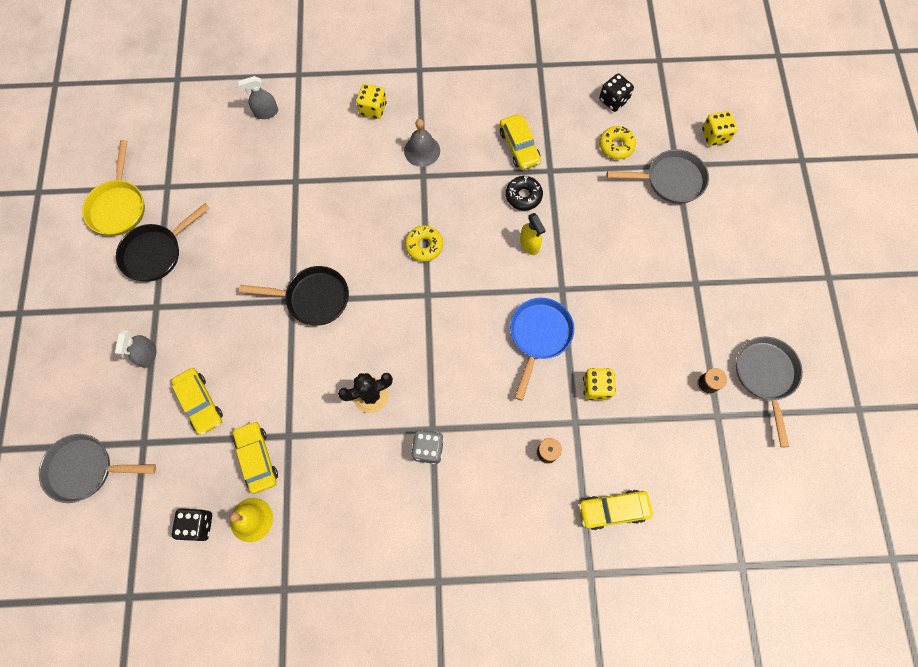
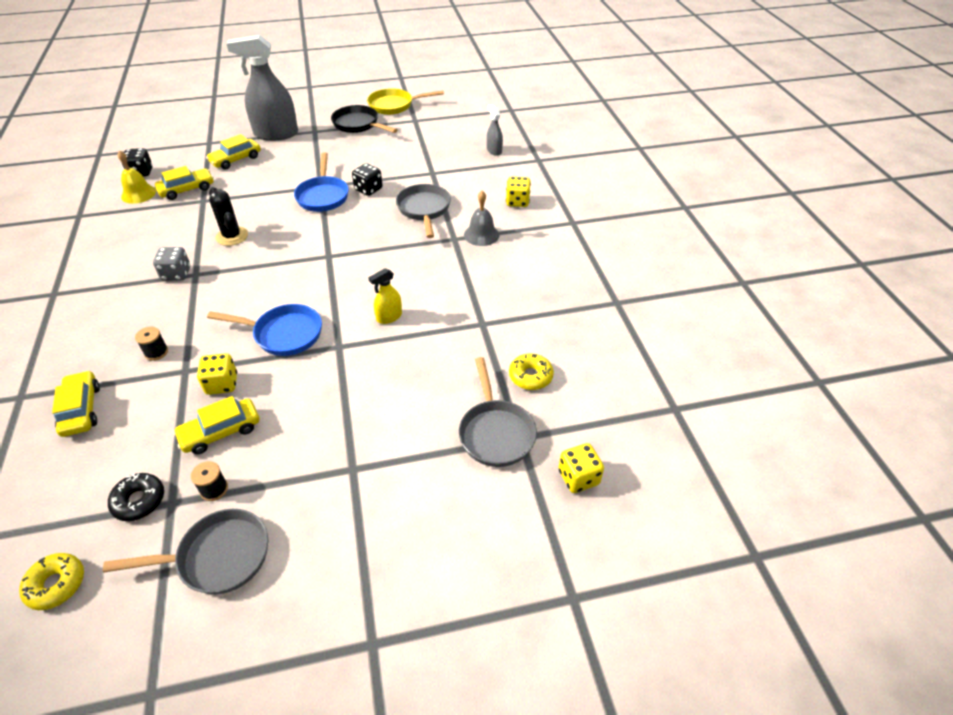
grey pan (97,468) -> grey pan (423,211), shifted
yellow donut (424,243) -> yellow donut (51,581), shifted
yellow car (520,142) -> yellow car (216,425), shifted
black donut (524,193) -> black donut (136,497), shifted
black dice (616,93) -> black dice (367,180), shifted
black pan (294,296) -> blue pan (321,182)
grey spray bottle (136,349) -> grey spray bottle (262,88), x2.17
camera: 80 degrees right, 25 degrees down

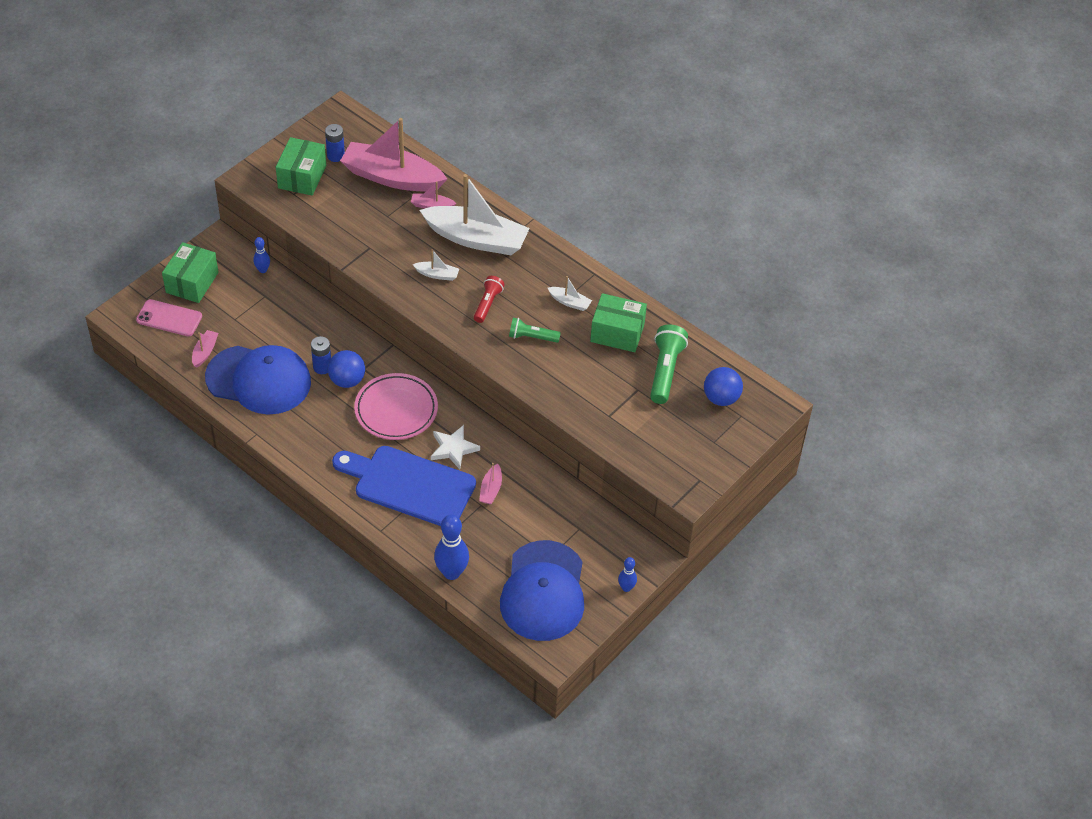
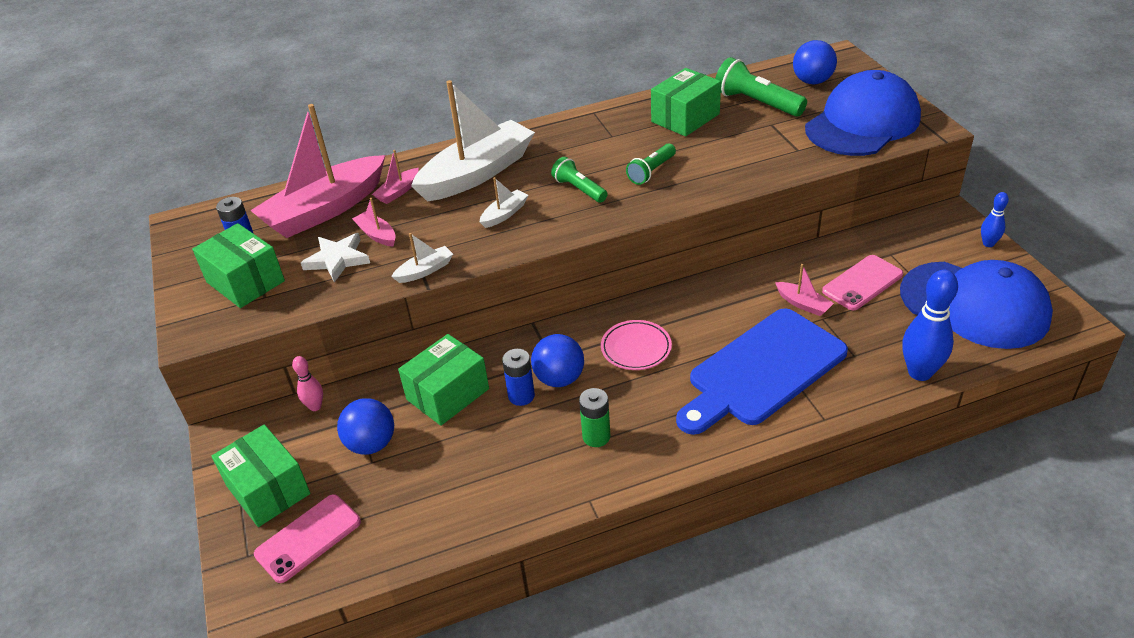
none -> blue ball (365,426)
none -> green box (443,380)
none -> green battery (594,417)
none -> pink phone (862,283)
pink boat (205,349) -> pink boat (374,222), shifted
blue cap (258,380) -> blue cap (863,113), shifted
white star (455,447) -> white star (335,257), shifted
white boat (570,293) -> white boat (422,258), shifted
blue bowling pin (261,255) -> pink bowling pin (307,383)
red flashlight (489,299) -> green flashlight (579,180)
pink plate (396,406) -> pink plate (636,345), x0.63
camera: 55 degrees left, 10 degrees down

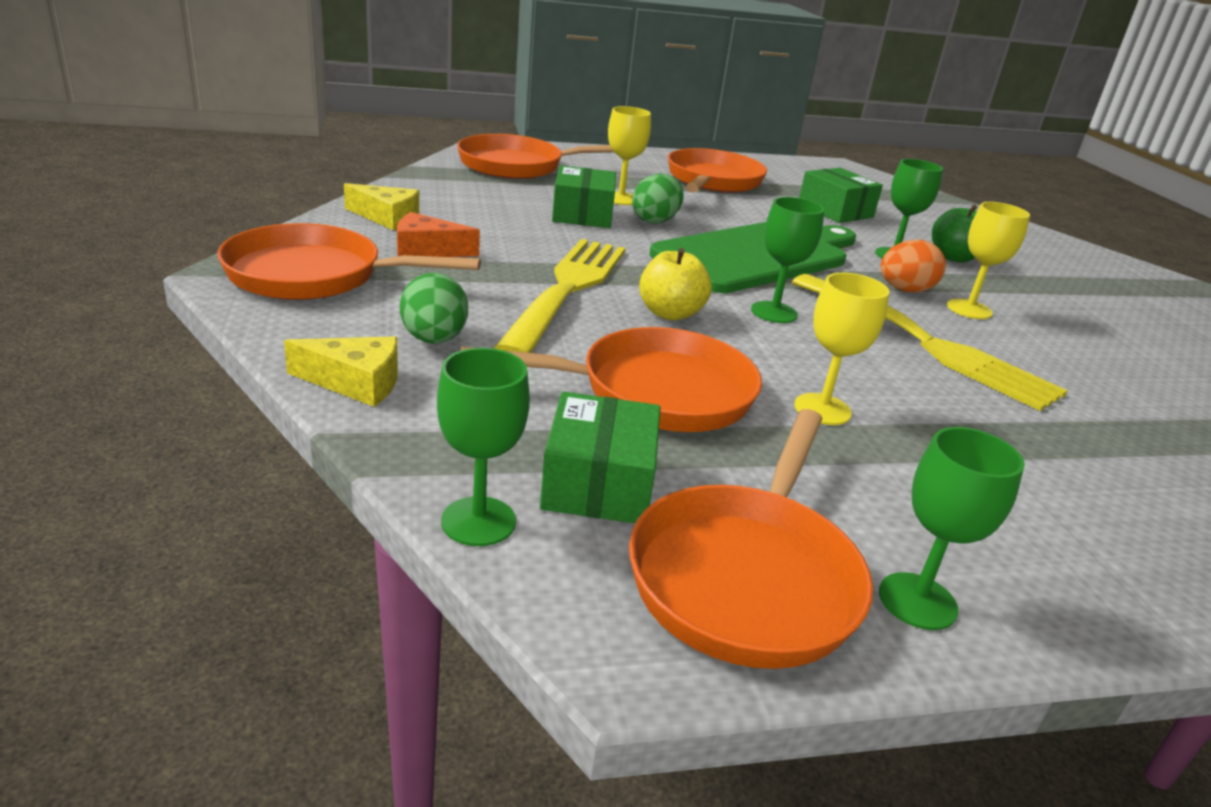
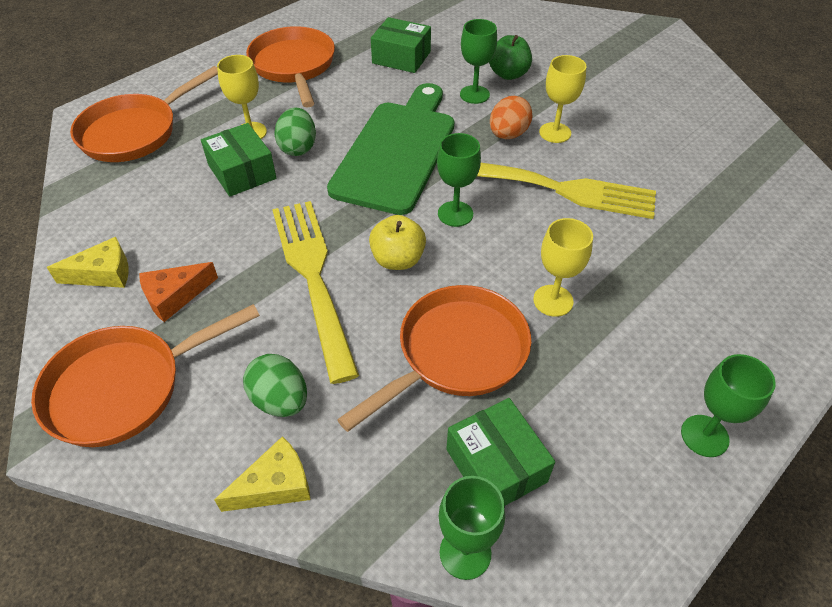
orange pan (751,539) -> none
camera: 30 degrees left, 20 degrees up

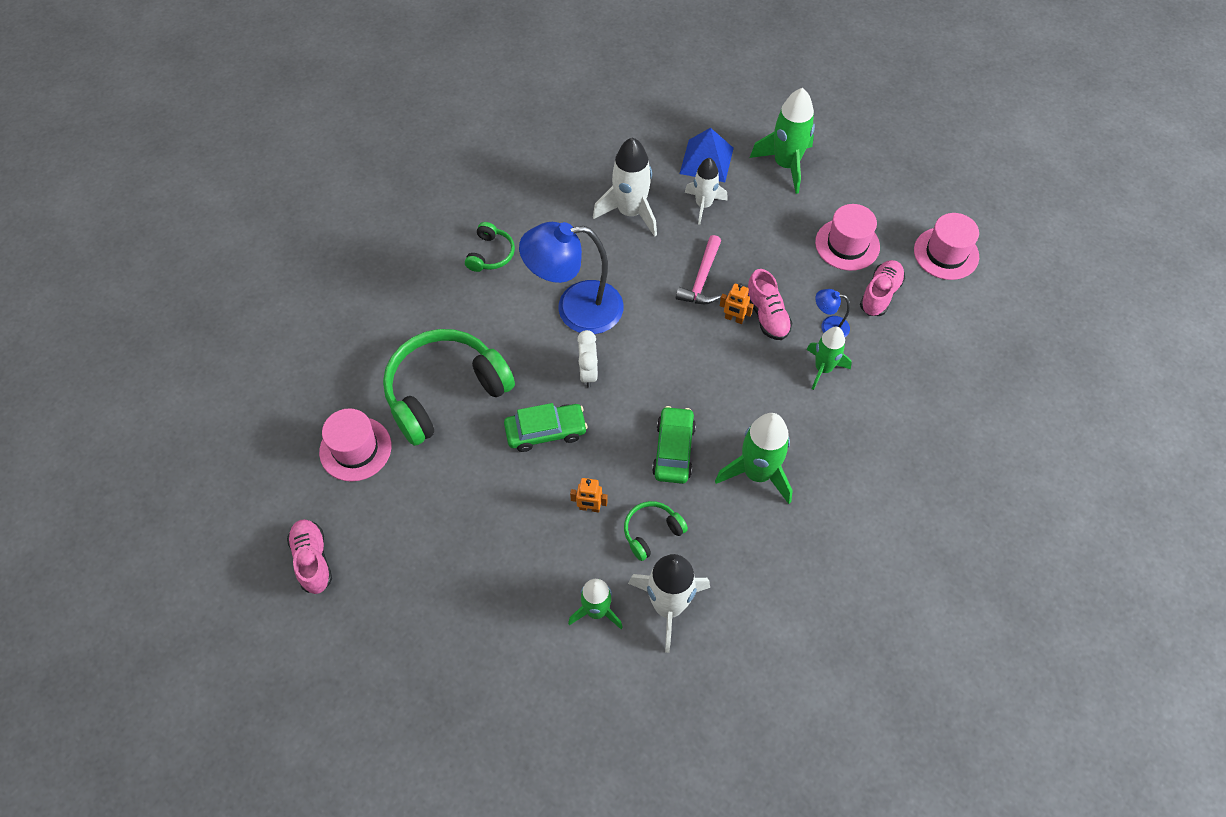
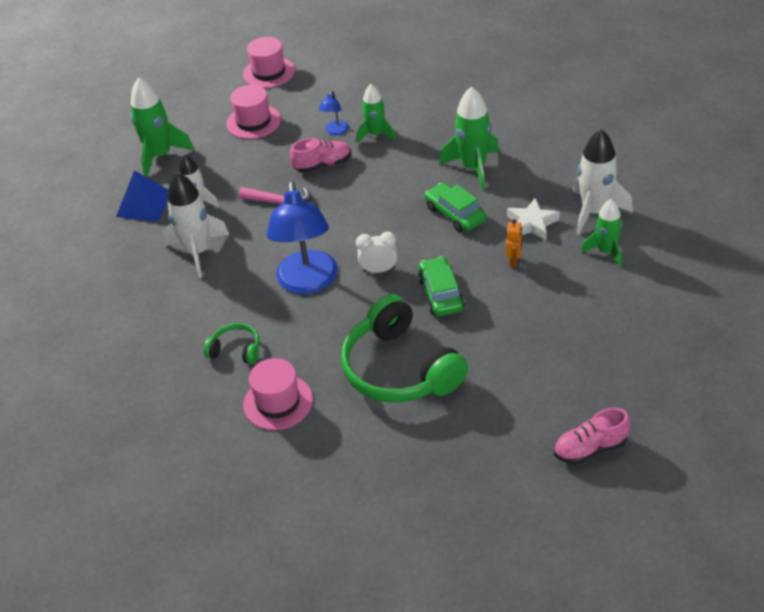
orange robot (737,303) -> none
pink shoe (882,288) -> none
pink hat (355,445) -> pink hat (278,394), shifted
green headphones (656,531) -> white star (533,219)
green car (674,445) -> green car (456,207), 45 degrees clockwise
camera: 85 degrees left, 15 degrees down

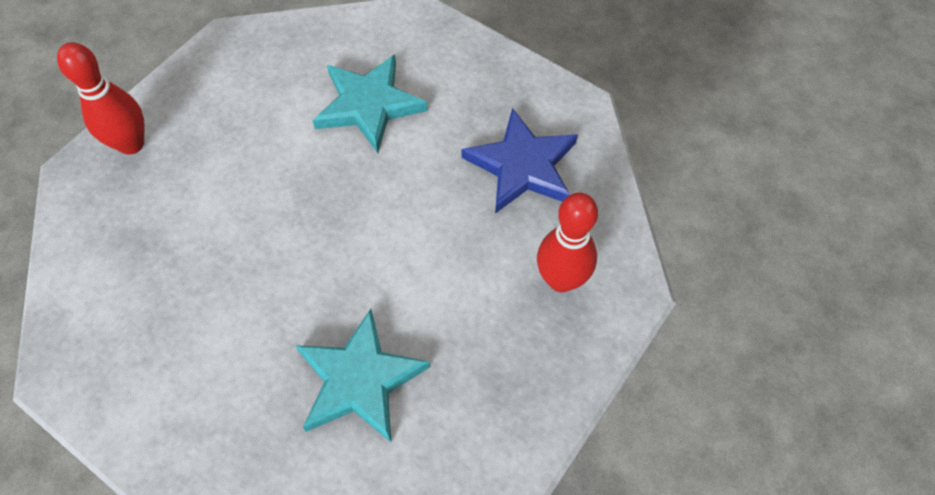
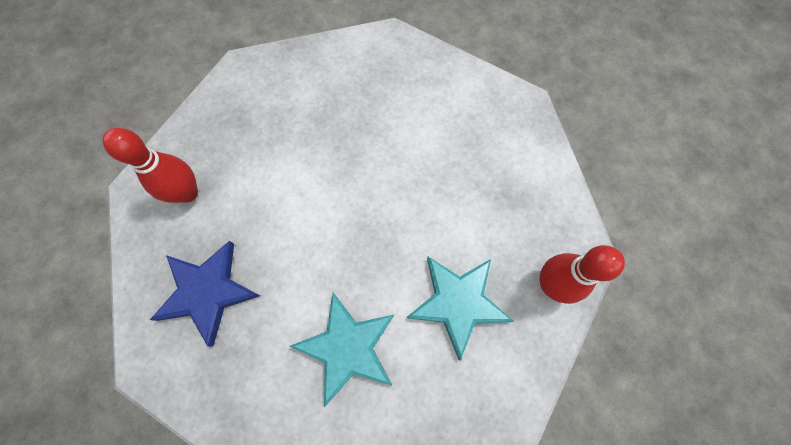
turquoise star (362,375) -> turquoise star (459,308), shifted
camera: 175 degrees right, 10 degrees up

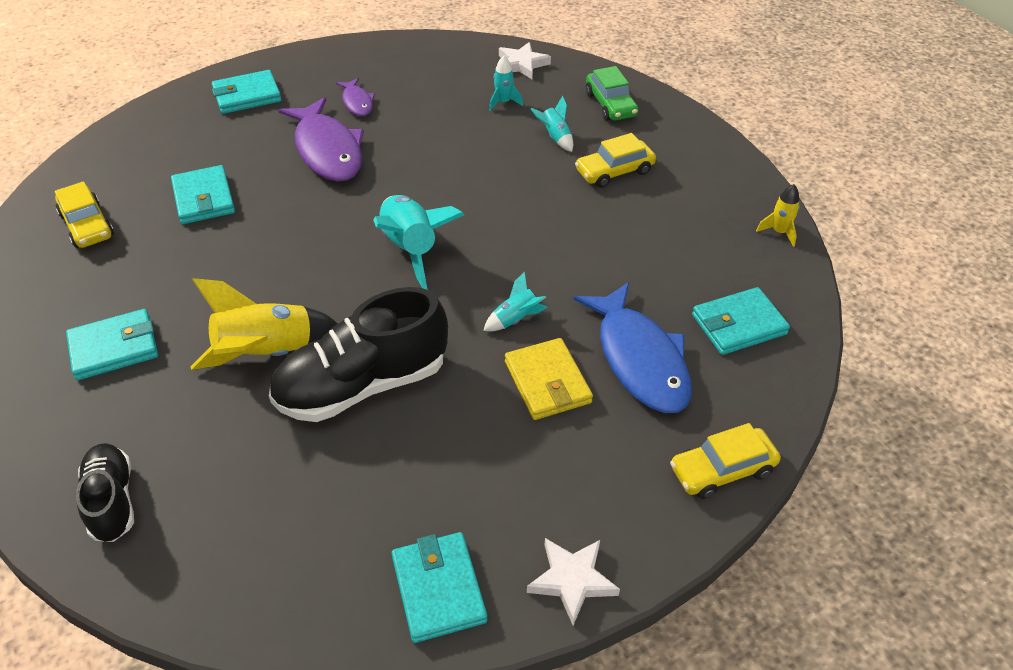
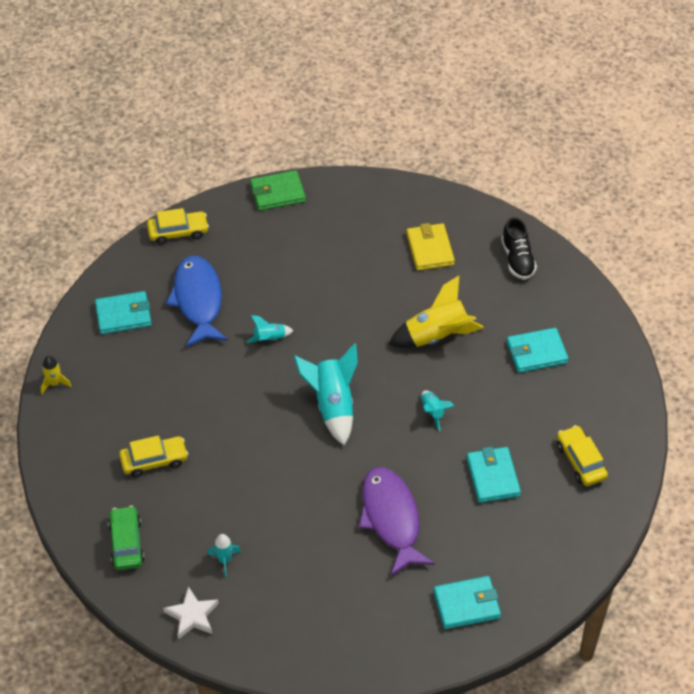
black shoe (358,354) -> none
purple fish (355,97) -> none
turquoise wallet (439,587) -> none
yellow wallet (549,379) -> yellow wallet (430,247), shifted
turquoise rocket (552,124) -> turquoise rocket (438,410), shifted
white star (573,581) -> green wallet (278,190)
camera: 170 degrees left, 5 degrees up

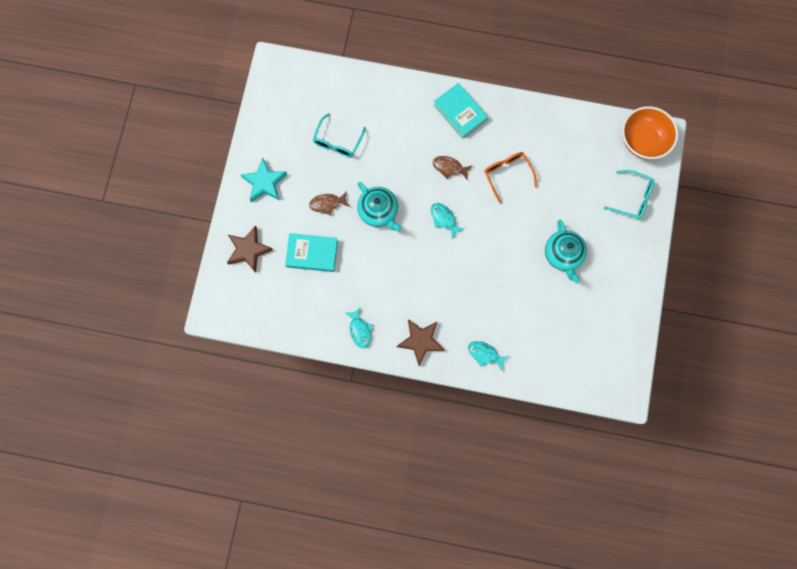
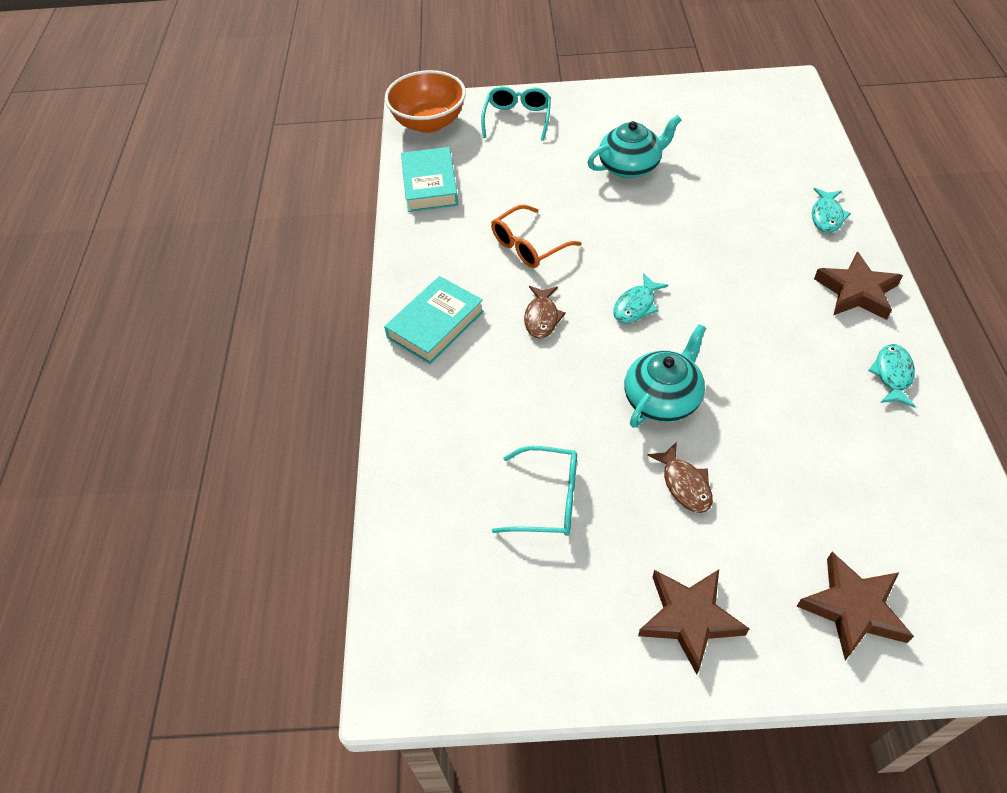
turquoise book (311,252) -> turquoise book (429,179), shifted
turquoise star (263,179) -> brown star (694,621)
turquoise fish (358,327) -> turquoise fish (892,376), 45 degrees counterclockwise
camera: 100 degrees left, 25 degrees down

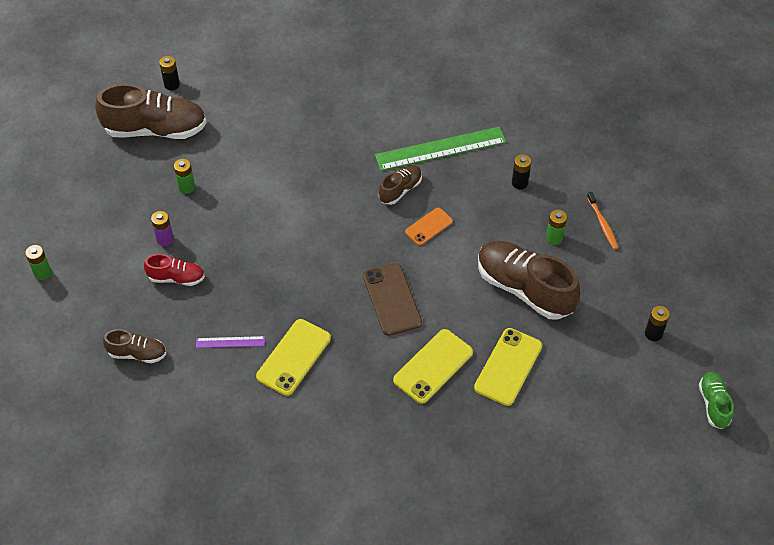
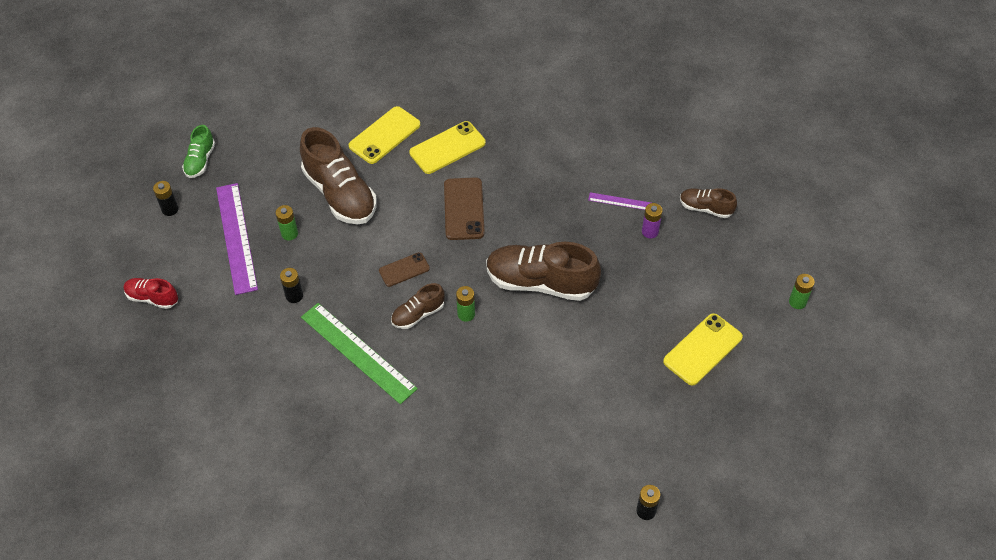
brown shoe (150,111) -> brown shoe (543,271), shifted
red shoe (174,270) -> red shoe (150,293), shifted
purple battery (162,228) -> purple battery (652,220), shifted
green battery (184,176) -> green battery (465,304), shifted
yellow phone (293,357) -> yellow phone (703,349), shifted
black battery (657,323) -> black battery (165,198), shifted
green shoe (716,400) -> green shoe (198,151), shifted
orange toothbrush (603,220) -> purple ruler (237,239)
orange phone (429,226) -> brown phone (404,269)
green ruler (440,149) -> green ruler (359,353), 45 degrees clockwise
camera: 165 degrees left, 0 degrees up

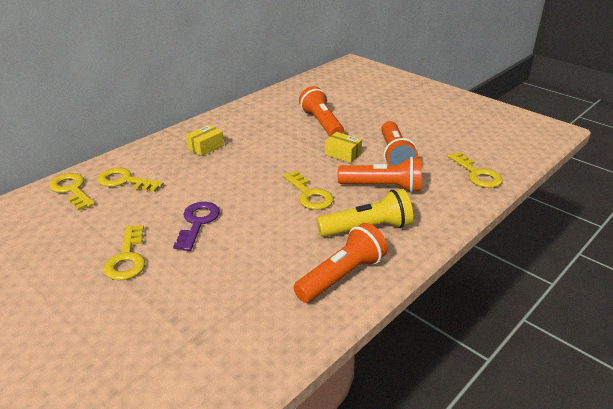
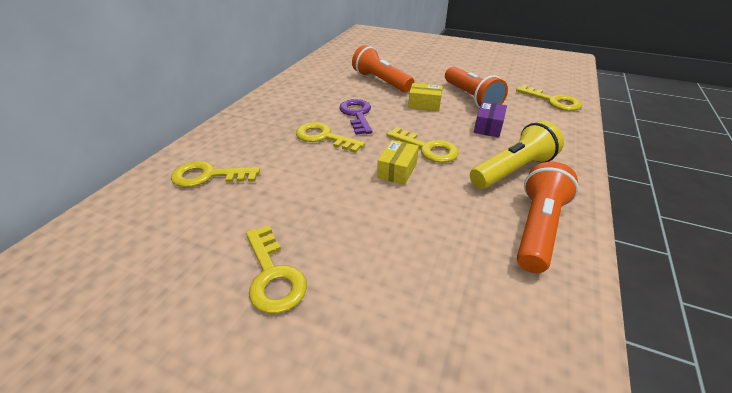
yellow key (72,192) -> yellow key (330,137), shifted
purple key (196,226) -> purple key (355,117), shifted
yellow box (205,140) -> yellow box (398,162), shifted
orange flashlight (380,175) -> purple box (490,120)
camera: 20 degrees left, 5 degrees up

